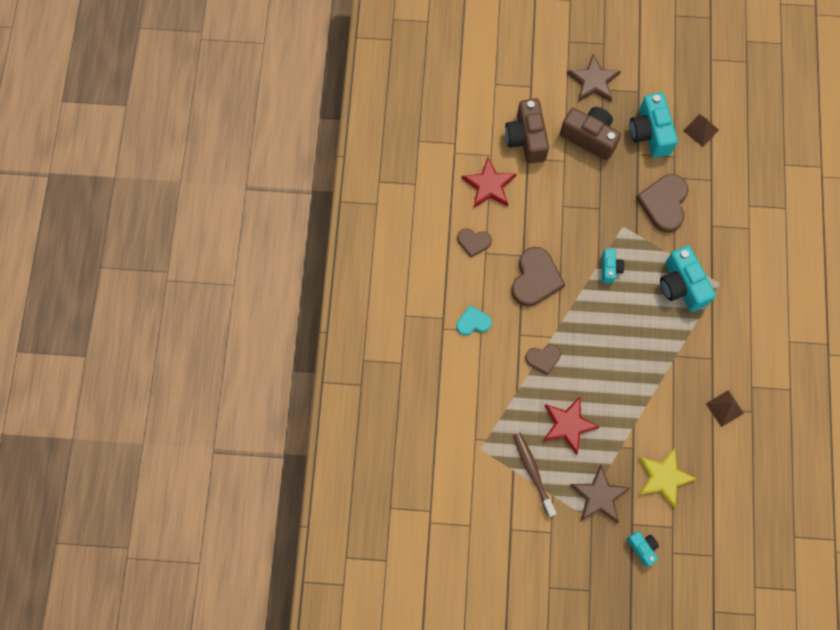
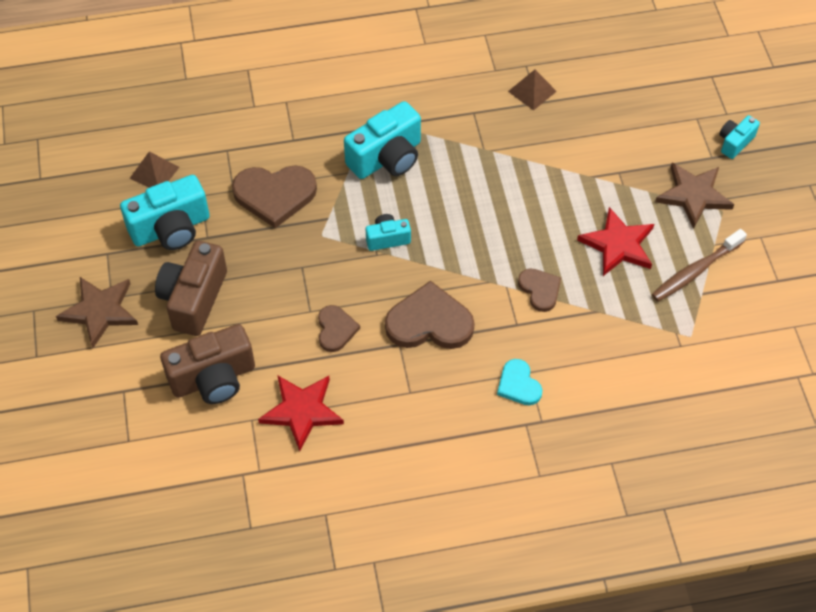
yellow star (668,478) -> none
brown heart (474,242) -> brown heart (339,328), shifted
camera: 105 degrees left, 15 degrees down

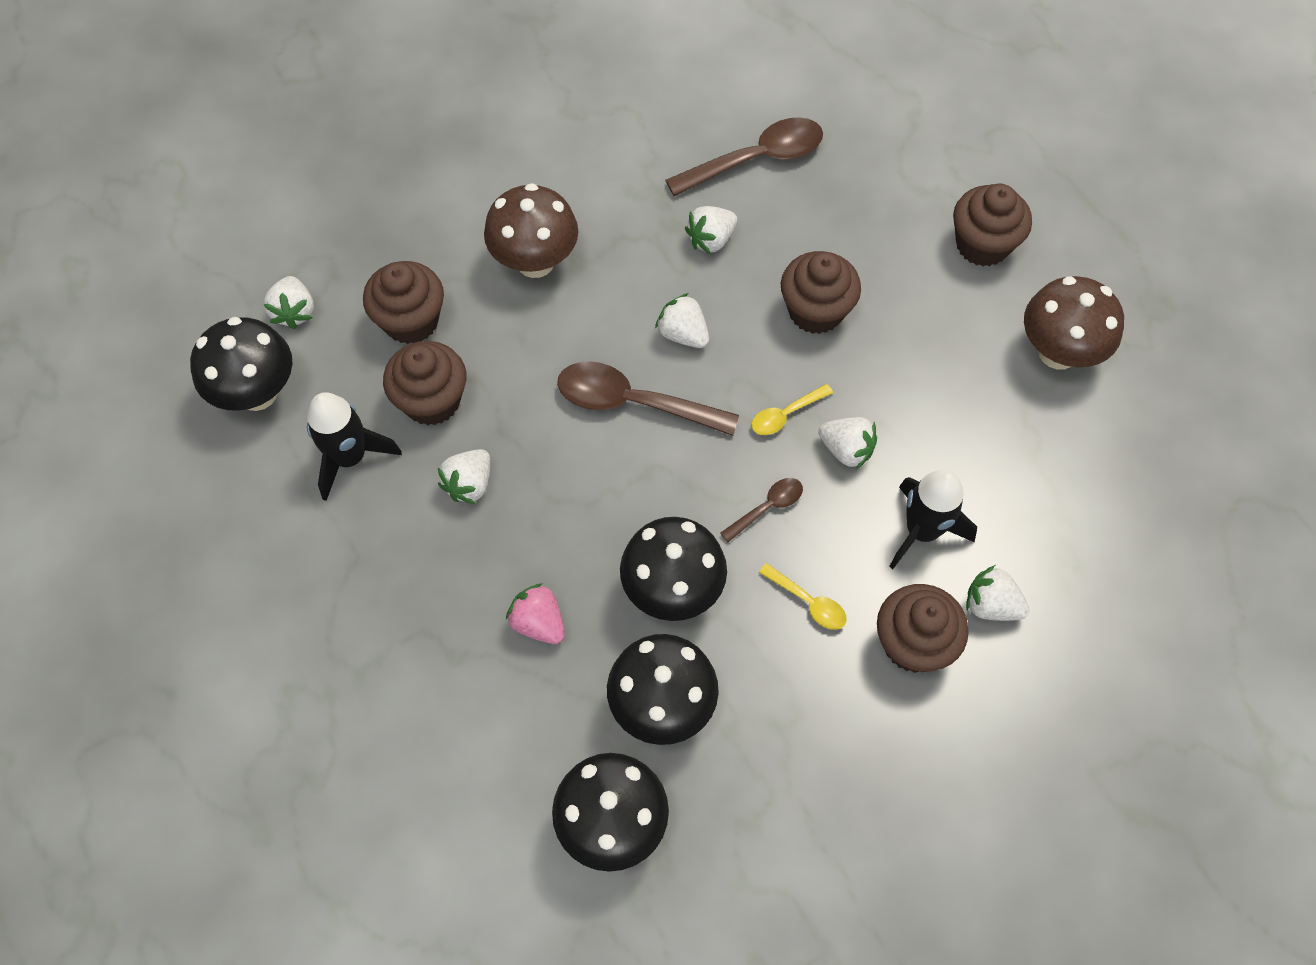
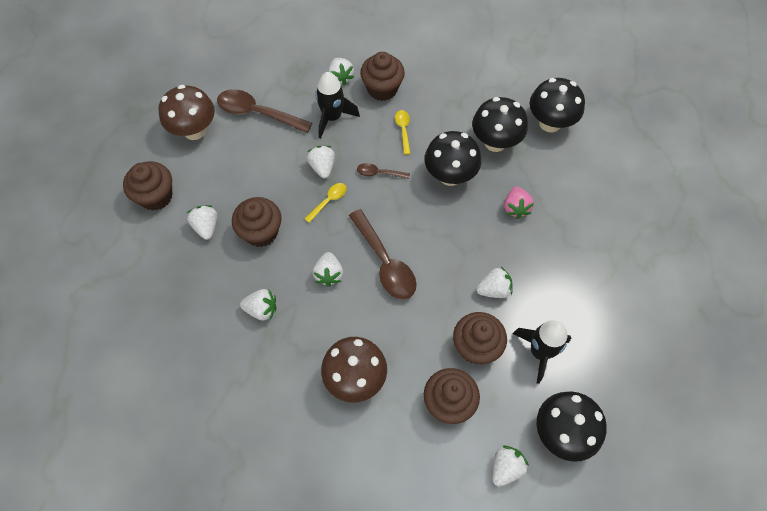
none -> white strawberry (202,222)
brown spoon (744,156) -> brown spoon (264,111), shifted
yellow spoon (792,409) -> yellow spoon (325,203), 60 degrees counterclockwise
camera: 135 degrees left, 0 degrees up

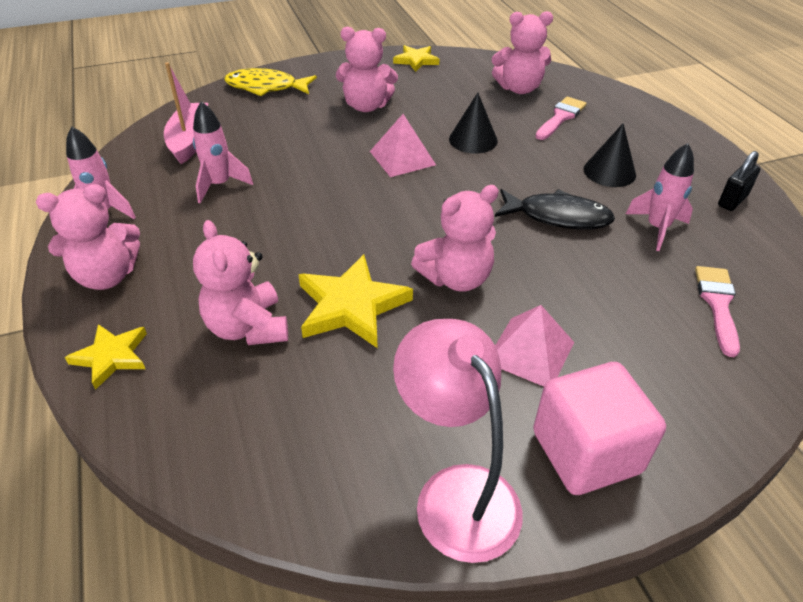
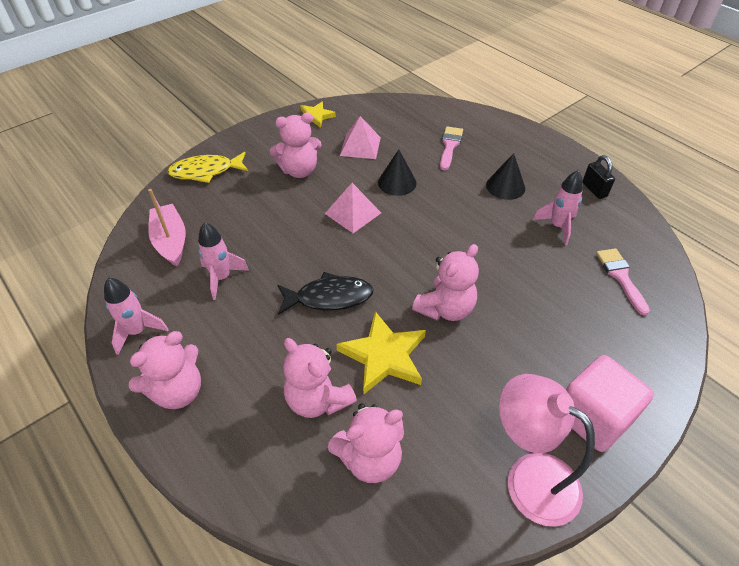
yellow star (106,357) -> none
pink teddy bear (522,52) -> pink teddy bear (366,443), shifted
black fish (555,209) -> black fish (326,293), shifted
pink pyramid (534,346) -> pink pyramid (360,137), shifted
black padlock (739,181) -> black padlock (599,177), 45 degrees counterclockwise
camera: 20 degrees left, 5 degrees up

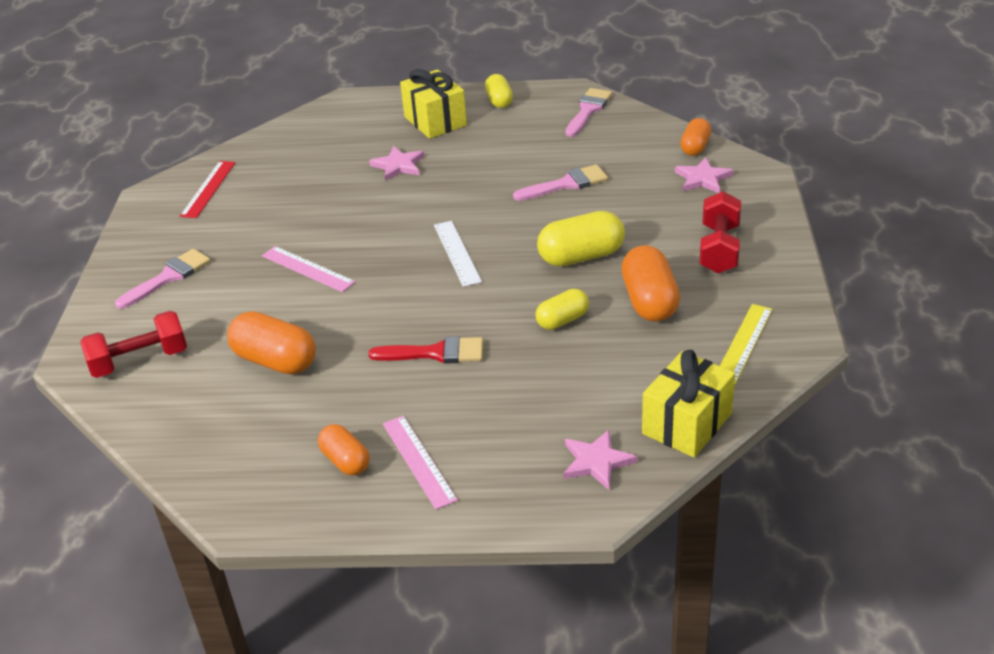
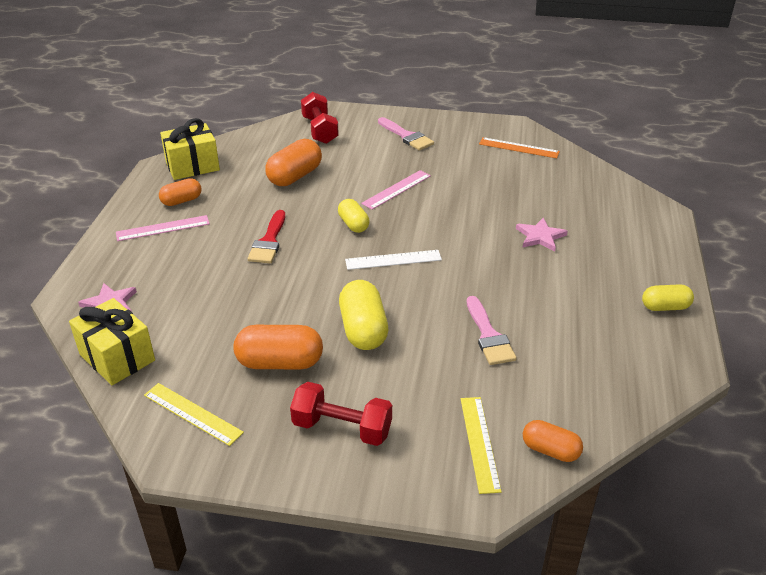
pink brush (588,112) -> none
yellow gift (433,104) -> yellow gift (190,149), shifted
yellow capsule (562,309) -> yellow capsule (354,216), shifted
pink star (704,175) -> yellow ruler (481,445)
red ruler (207,189) -> orange ruler (519,147)
camera: 95 degrees right, 0 degrees up

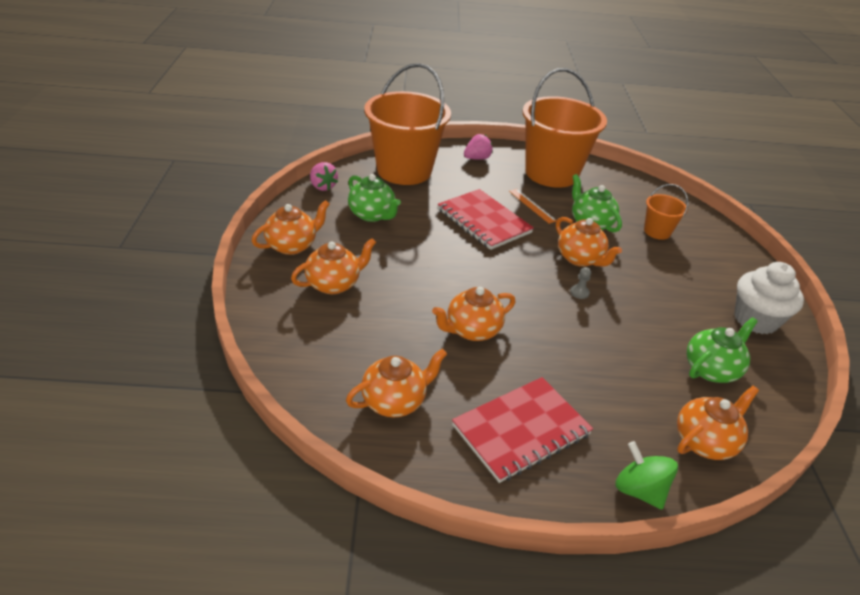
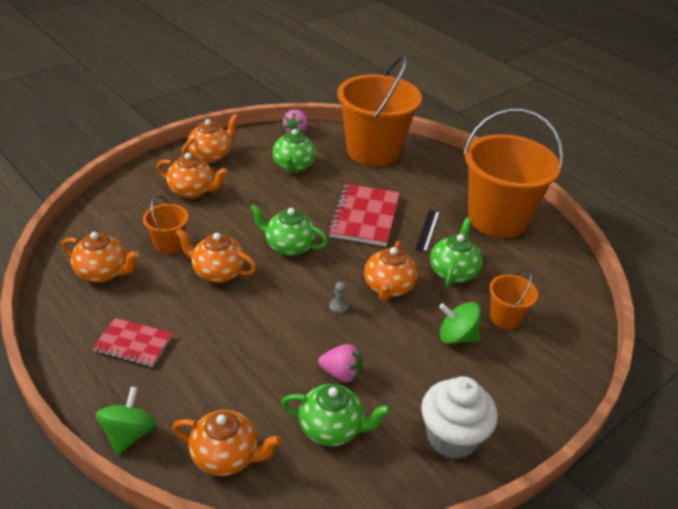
none -> orange bucket (166,224)
none -> green teapot (289,230)
none -> green spinning top (460,323)
pink strawberry (478,147) -> pink strawberry (340,363), shifted
orange ruler (533,206) -> black ruler (427,231)
orange teapot (291,227) -> orange teapot (210,138), 60 degrees counterclockwise
red notebook (522,430) -> red notebook (133,342), x0.62
camera: 50 degrees right, 0 degrees up

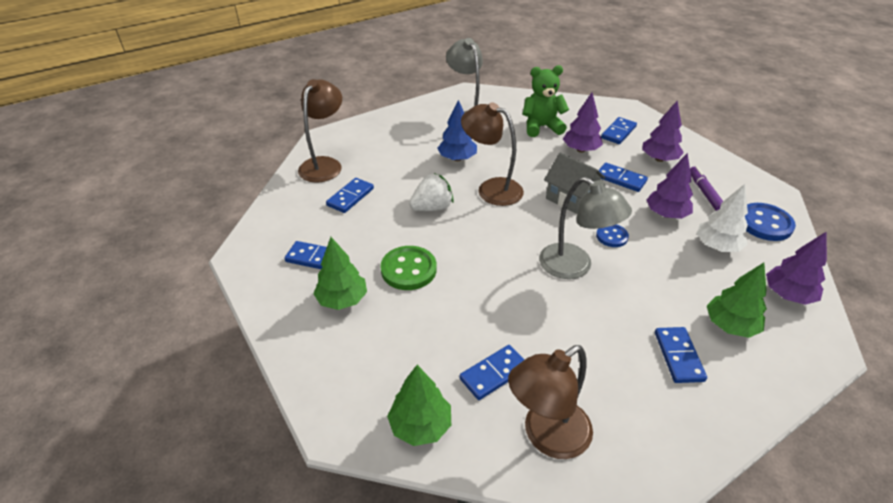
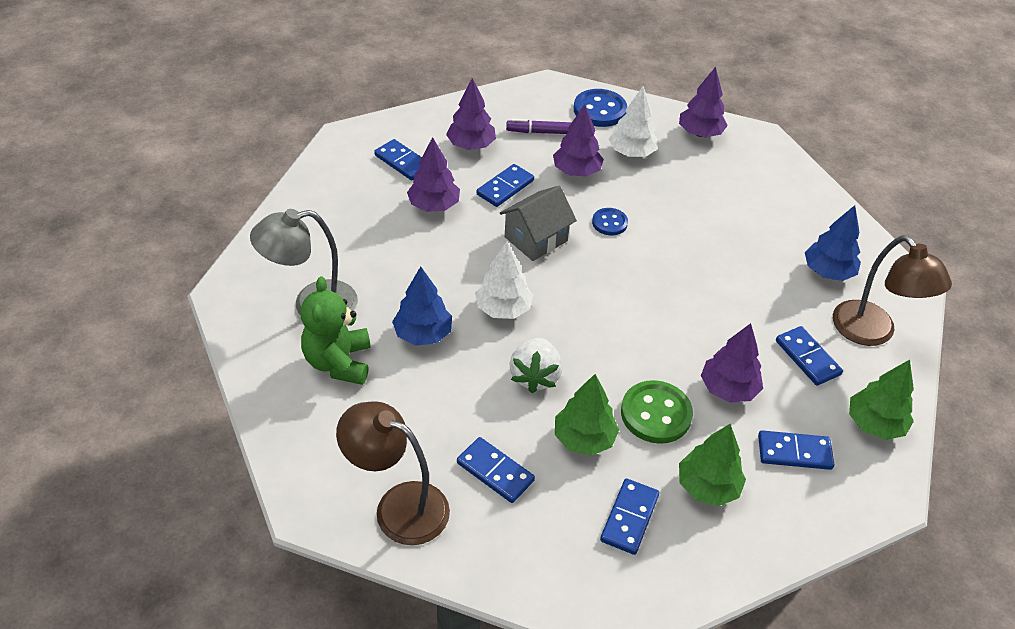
grey lamp (585,228) -> none
none -> purple tree (732,363)
none -> blue tree (833,243)
green teddy bear (546,101) -> green teddy bear (335,330), shifted
blue domino (681,355) -> blue domino (796,450), shifted
green tree (737,300) -> green tree (587,415), shifted
brown lamp (492,154) -> white tree (504,280)
white strawberry (431,192) -> white strawberry (536,365), 150 degrees counterclockwise
camera: 85 degrees left, 5 degrees up

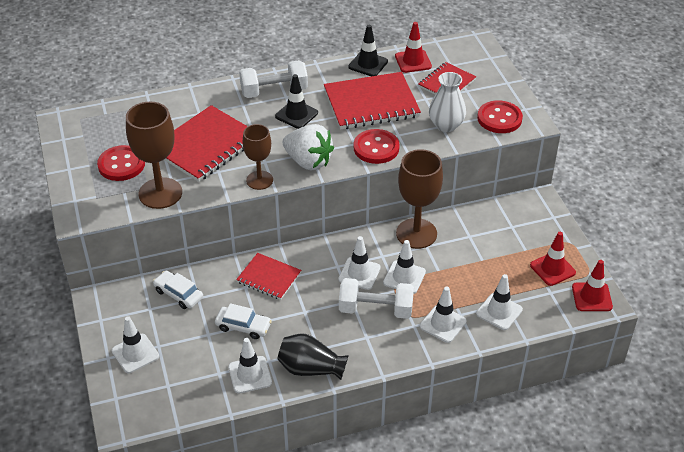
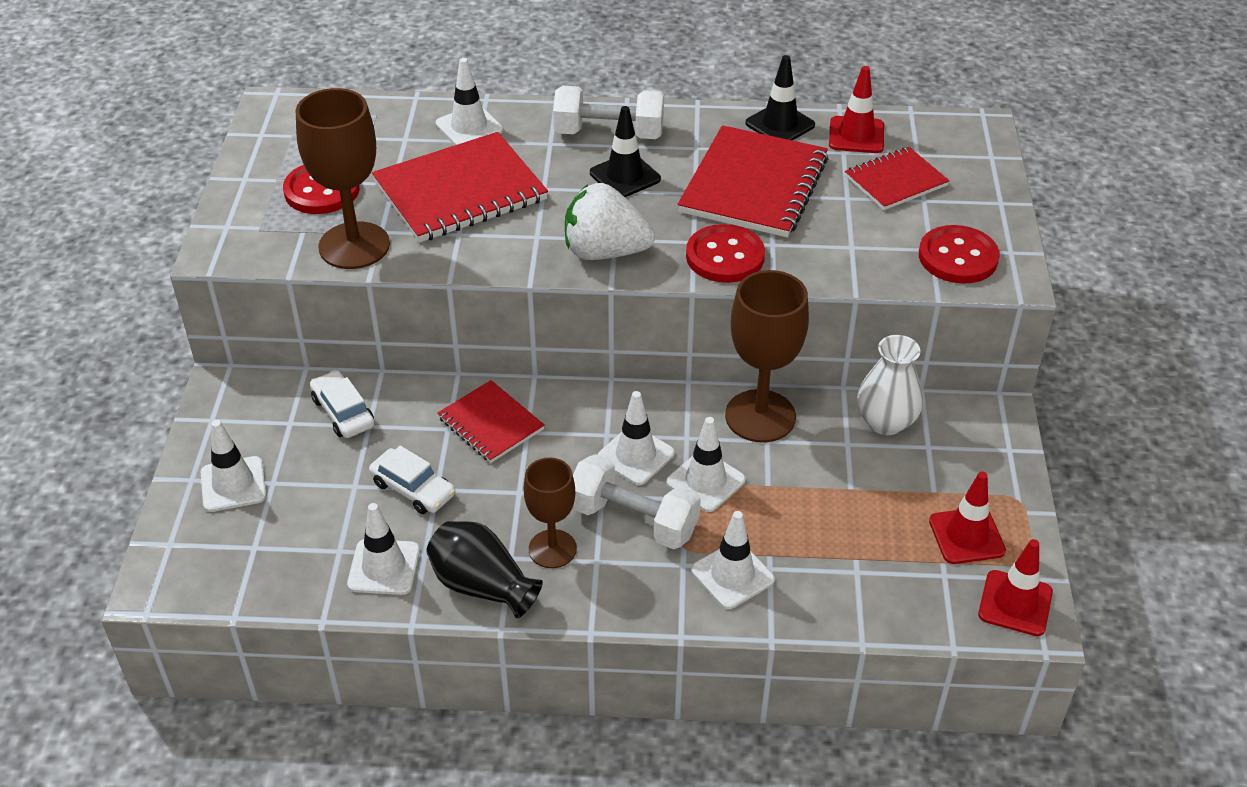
brown goblet (258,157) -> brown goblet (550,512), shifted
white vase (447,102) -> white vase (890,385), shifted
white traffic cone (499,302) -> white traffic cone (469,101), shifted
white strawberry (308,147) -> white strawberry (610,221), 135 degrees clockwise
red notebook (372,101) -> red notebook (753,181), 75 degrees counterclockwise
camera: 20 degrees right, 0 degrees up

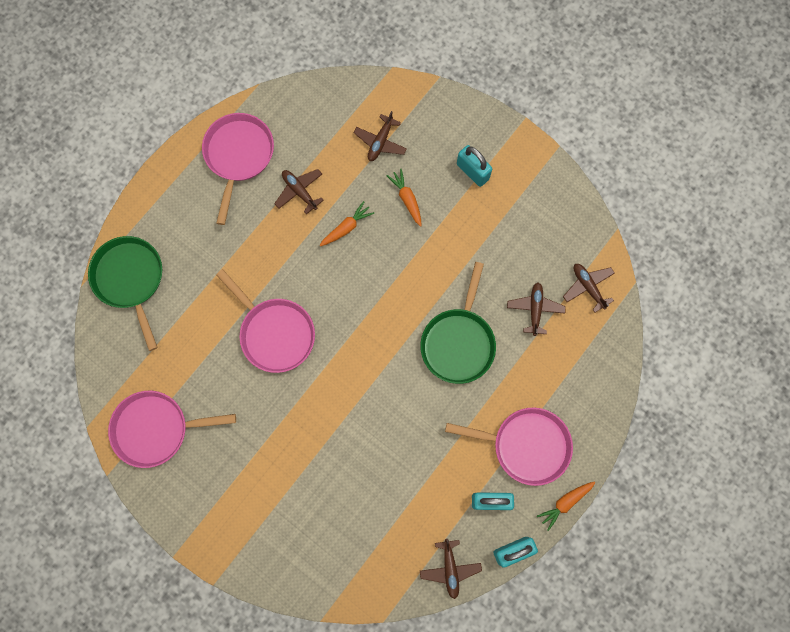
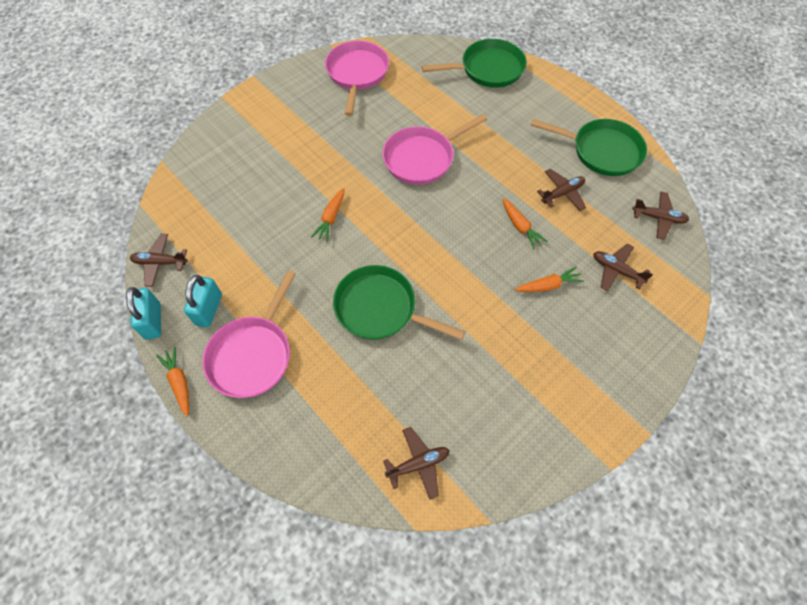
turquoise padlock (474,166) -> none
none -> orange carrot (327,215)
brown plane (536,309) -> brown plane (660,216), shifted
pink pan (238,169) -> green pan (589,147)
camera: 100 degrees right, 15 degrees down

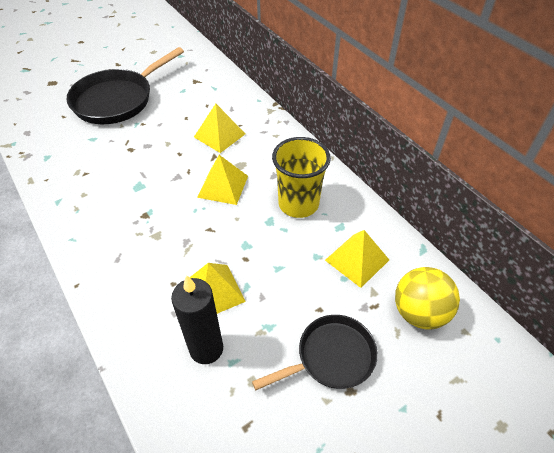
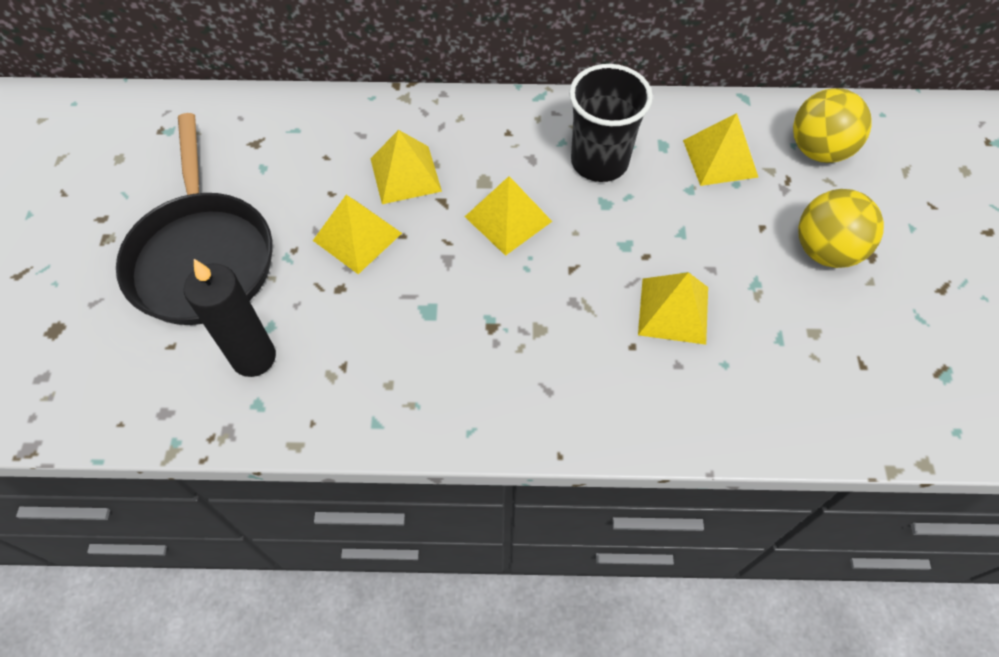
none -> yellow pyramid (357,234)
black candle (197,319) -> black candle (230,318), shifted
black pan (315,352) -> yellow ball (841,228)
yellow cup (301,177) -> black cup (611,123)
camera: 55 degrees left, 10 degrees up

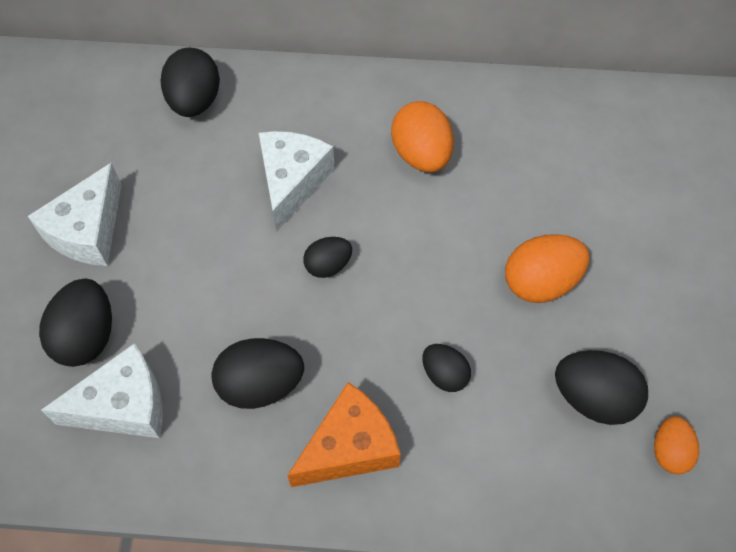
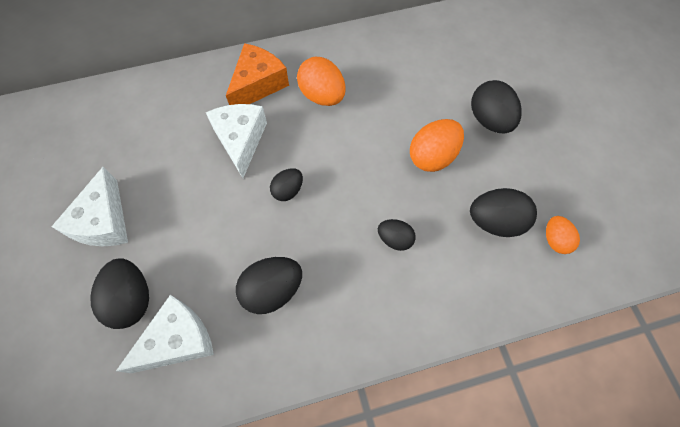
black egg (190,82) -> black egg (496,106), shifted
orange cheese (344,434) -> orange cheese (257,74), shifted
camera: 20 degrees left, 5 degrees up

